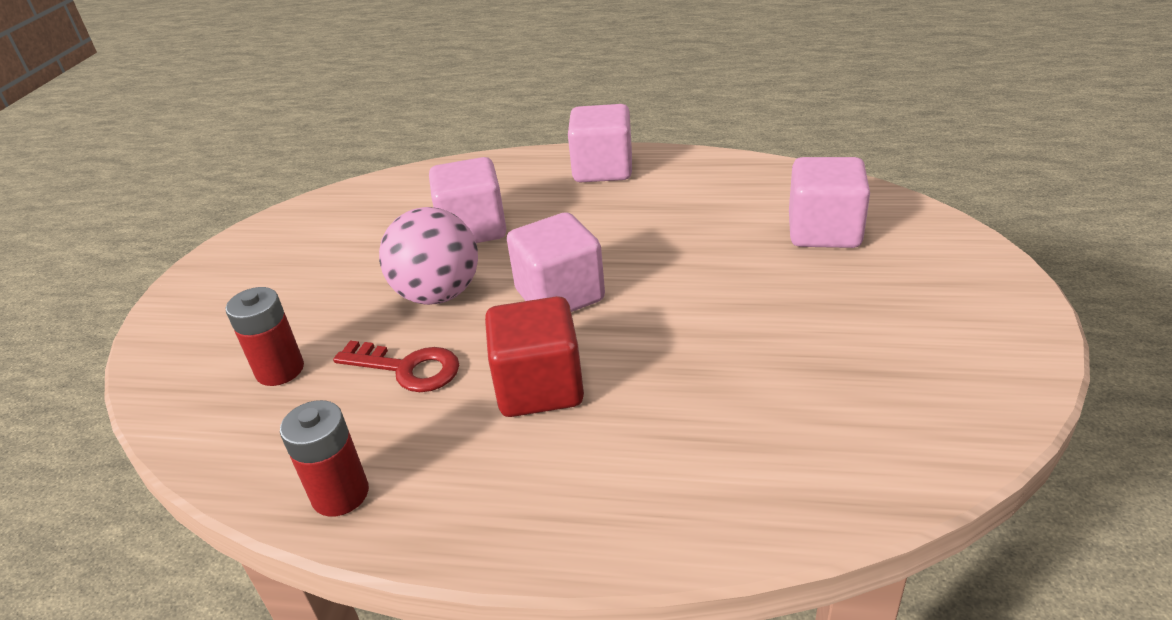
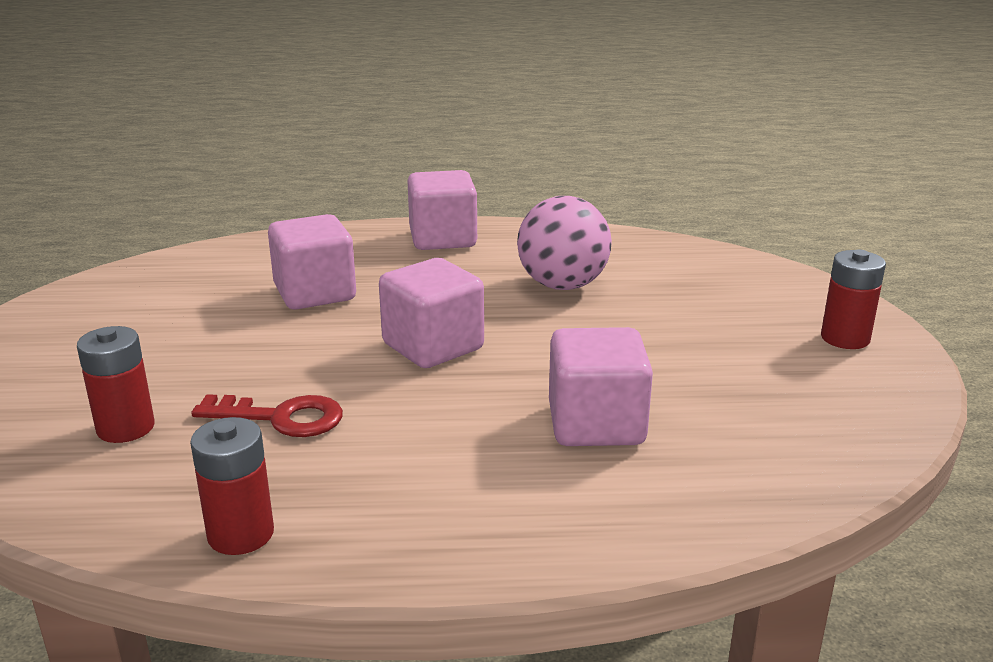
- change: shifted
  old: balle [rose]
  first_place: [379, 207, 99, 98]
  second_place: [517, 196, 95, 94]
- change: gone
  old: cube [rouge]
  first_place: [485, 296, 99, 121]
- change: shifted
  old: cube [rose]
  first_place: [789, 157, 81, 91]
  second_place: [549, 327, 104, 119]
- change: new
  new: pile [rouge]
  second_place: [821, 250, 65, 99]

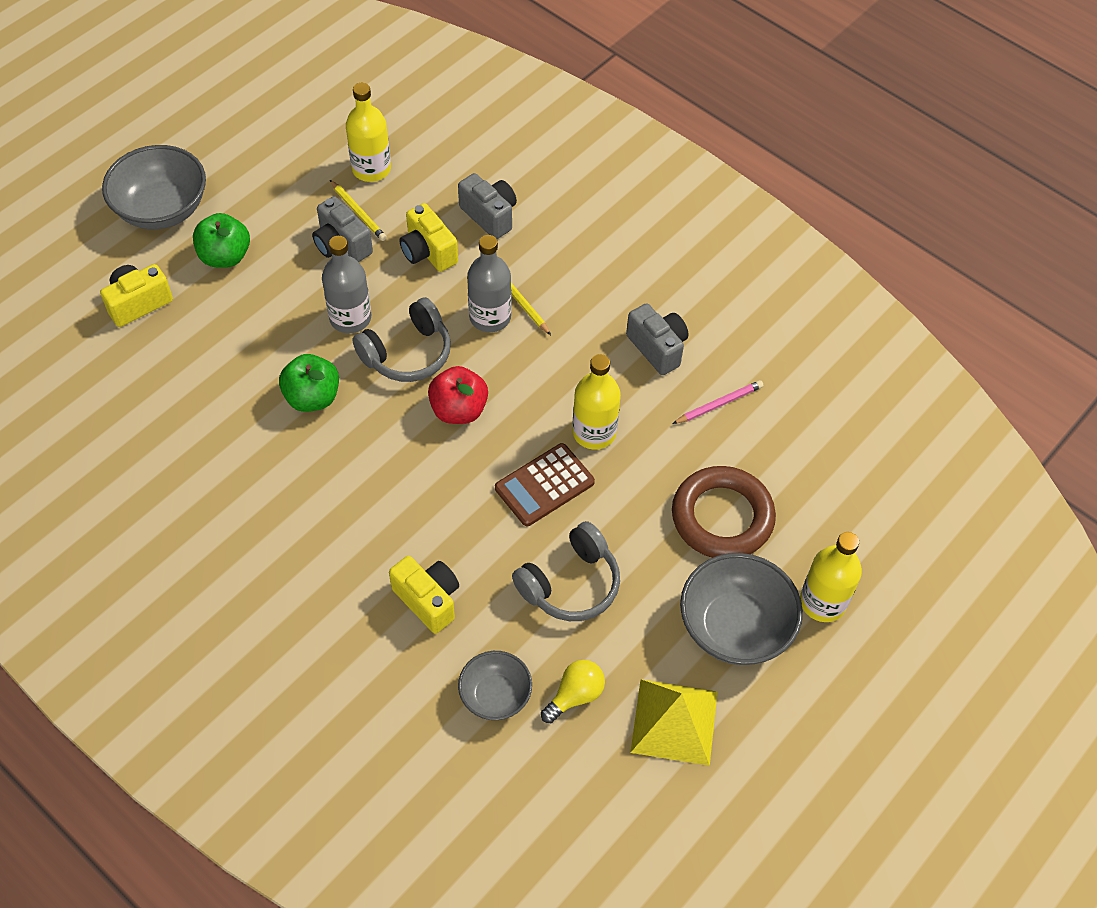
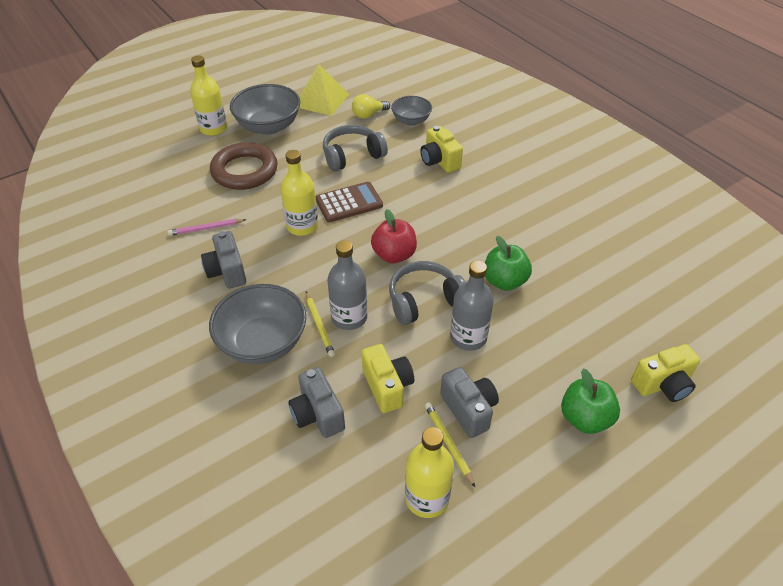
- change: shifted
  old: bol [gris]
  first_place: [102, 145, 104, 85]
  second_place: [209, 284, 97, 80]

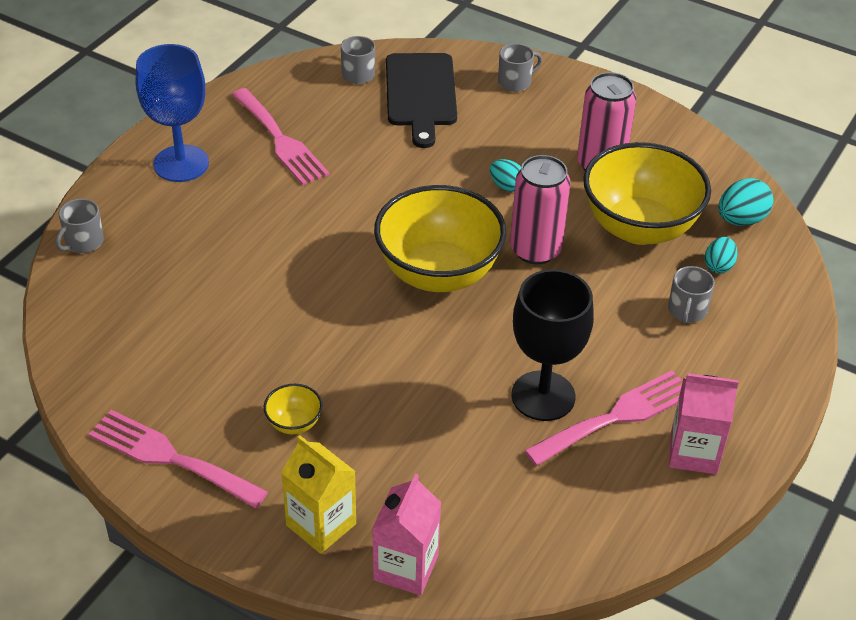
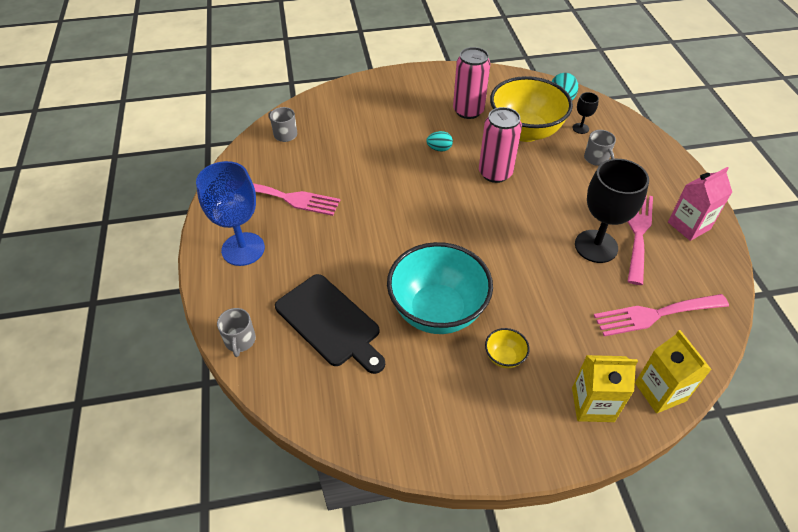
- change: shifted
  old: fourchette [rose]
  first_place: [89, 410, 179, 98]
  second_place: [594, 294, 135, 42]
- change: repainted
  old: brique de lait [rose]
  new: brique de lait [jaune]
  first_place: [372, 473, 69, 122]
  second_place: [635, 330, 77, 83]
- change: gone
  old: bol [jaune]
  first_place: [374, 185, 133, 107]
- change: shifted
  old: planche à découper [noir]
  first_place: [386, 53, 71, 95]
  second_place: [275, 274, 110, 100]
- change: gone
  old: tasse [gris]
  first_place: [498, 43, 44, 49]
- change: swapped
  old: œuf [turquoise]
  new: verre à pied [noir]
  first_place: [705, 237, 33, 36]
  second_place: [572, 92, 27, 42]
- change: new
  new: bol [turquoise]
  second_place: [387, 242, 106, 92]

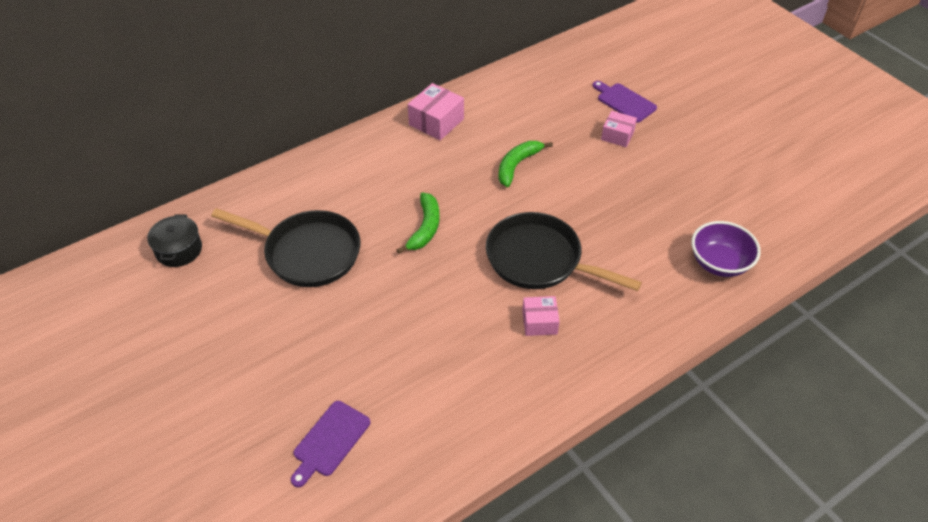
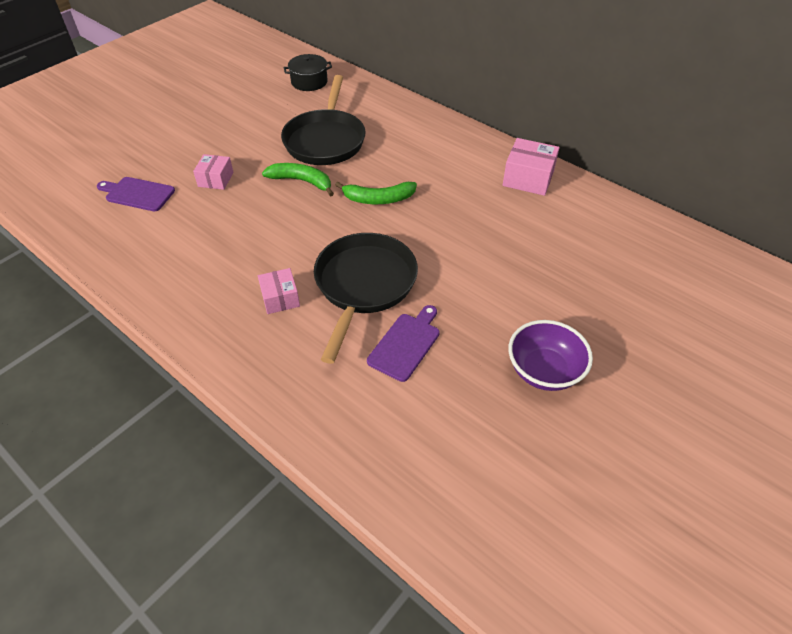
- change: shifted
  old: banane [vert]
  first_place: [498, 141, 55, 46]
  second_place: [262, 163, 72, 34]
- change: shifted
  old: planche à découper [violet]
  first_place: [593, 81, 64, 42]
  second_place: [367, 305, 73, 77]
- change: shifted
  old: boîte [rose]
  first_place: [601, 111, 36, 36]
  second_place: [193, 154, 41, 36]
- change: shifted
  old: bol [violet]
  first_place: [692, 221, 69, 56]
  second_place: [508, 320, 85, 71]

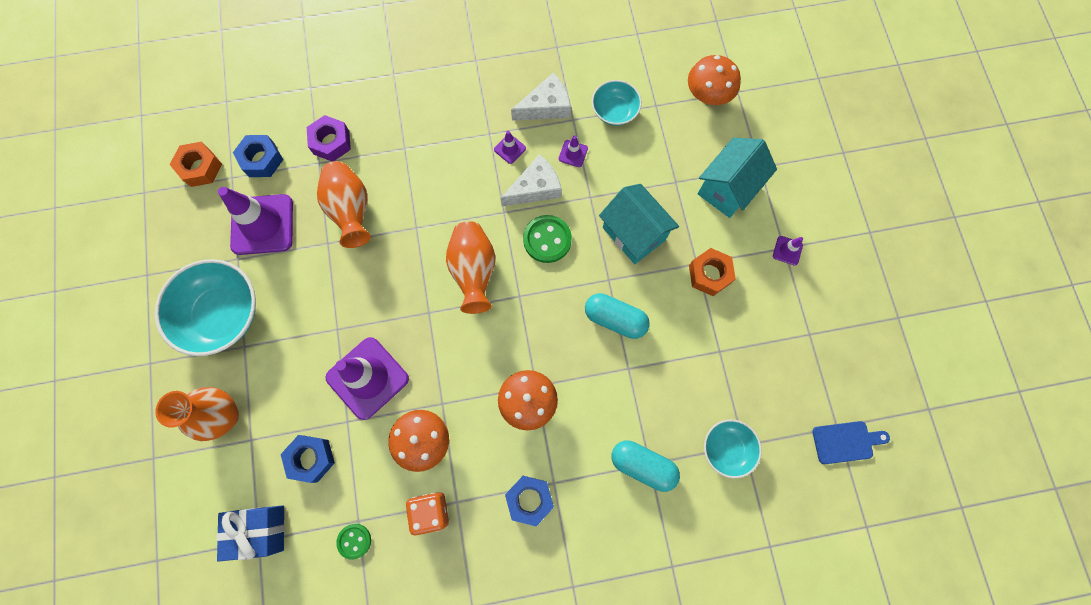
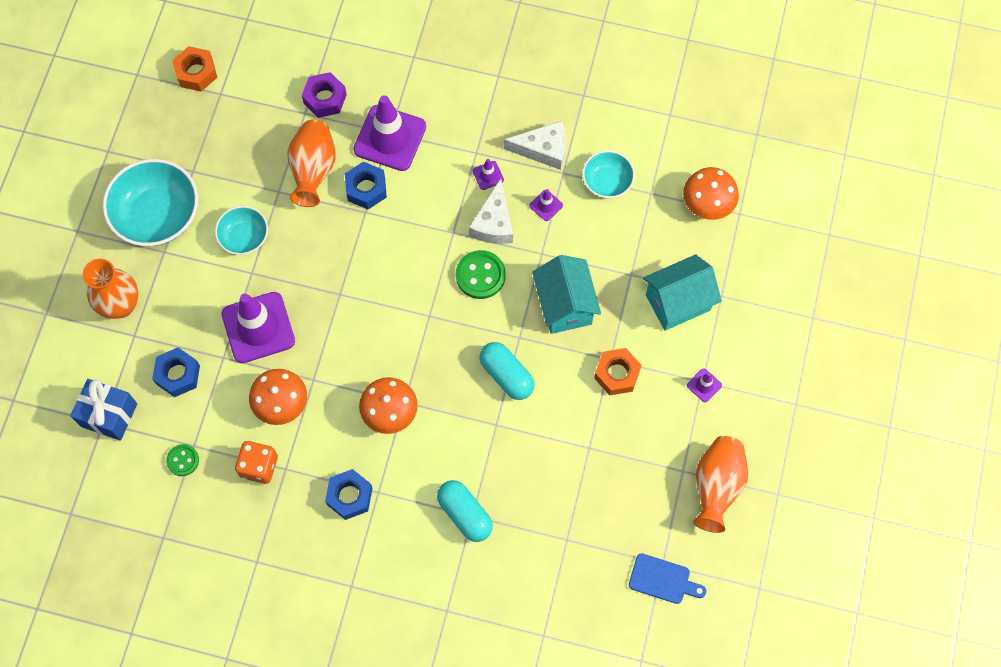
- change: shifted
  old: cône de chantier [violet]
  first_place: [218, 187, 75, 68]
  second_place: [353, 95, 73, 76]
- change: shifted
  old: écrou [bleu]
  first_place: [233, 135, 50, 42]
  second_place: [345, 162, 42, 47]
- change: shifted
  old: vase [orange]
  first_place: [446, 221, 49, 93]
  second_place: [693, 436, 55, 97]
- change: rotated
  old: fromage [blanc]
  first_place: [500, 154, 62, 52]
  second_place: [469, 179, 44, 65]
  degrees: 105
- change: shifted
  old: bol [turquoise]
  first_place: [704, 419, 58, 59]
  second_place: [215, 206, 53, 49]

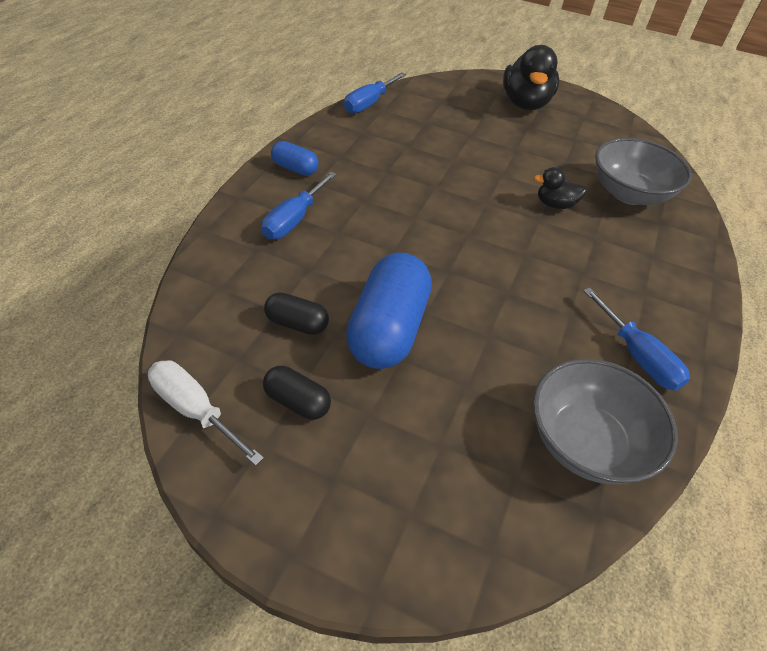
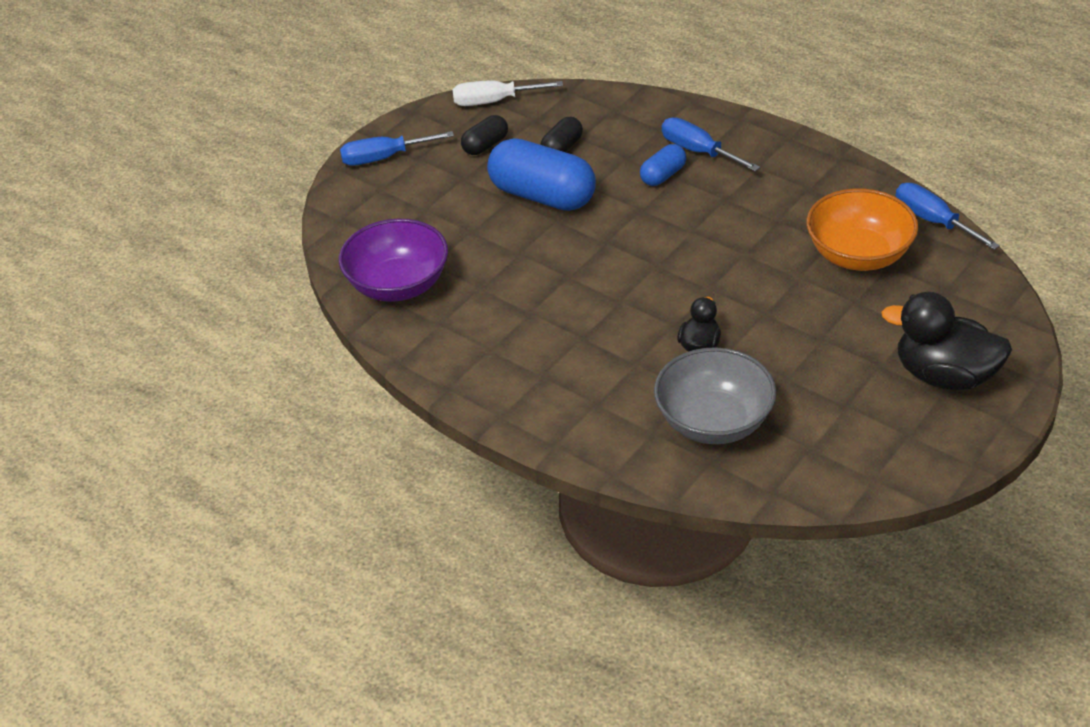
- change: rotated
  old: tournevis [blanc]
  first_place: [148, 360, 116, 106]
  second_place: [452, 80, 111, 26]
  degrees: -150
- change: shifted
  old: gélule [bleu]
  first_place: [271, 141, 48, 35]
  second_place: [640, 144, 46, 42]
- change: repainted
  old: bol [gris]
  new: bol [violet]
  first_place: [533, 358, 145, 127]
  second_place: [339, 219, 109, 83]
- change: shifted
  old: tournevis [bleu]
  first_place: [583, 288, 107, 103]
  second_place: [340, 131, 114, 35]
- change: new
  new: bol [orange]
  second_place: [806, 188, 112, 83]

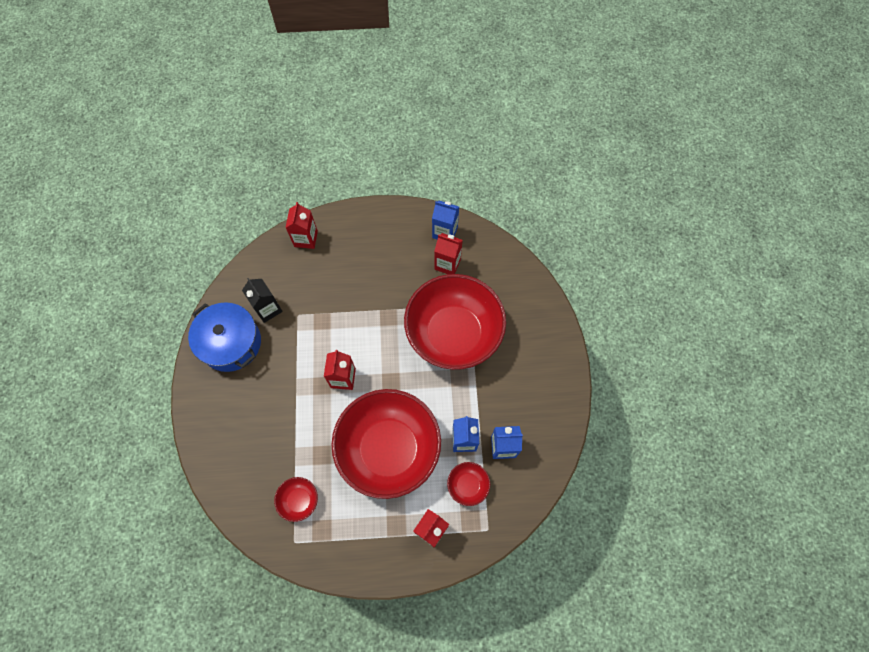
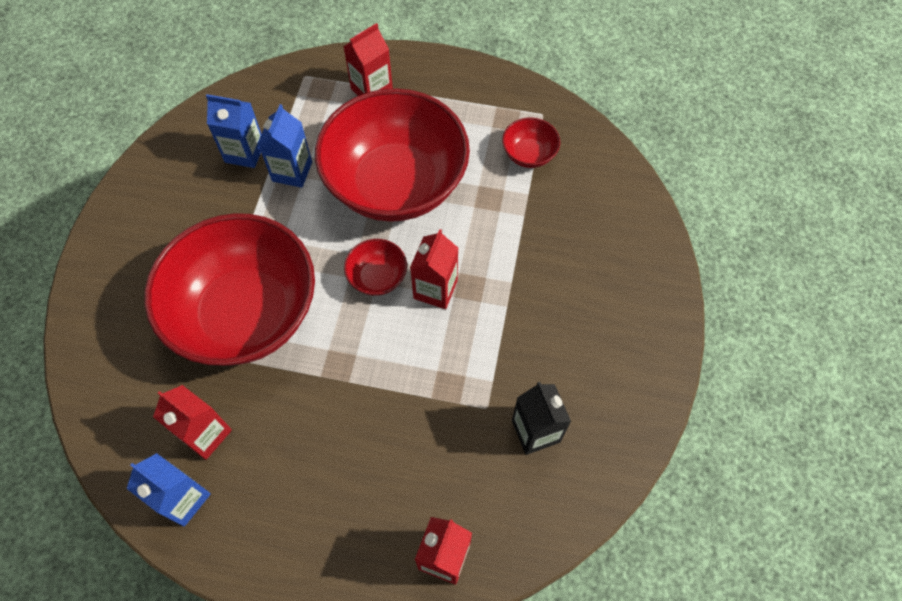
- change: gone
  old: marmite [bleu]
  first_place: [188, 302, 73, 70]
- change: shifted
  old: bol [rouge]
  first_place: [447, 462, 43, 44]
  second_place: [344, 239, 63, 57]

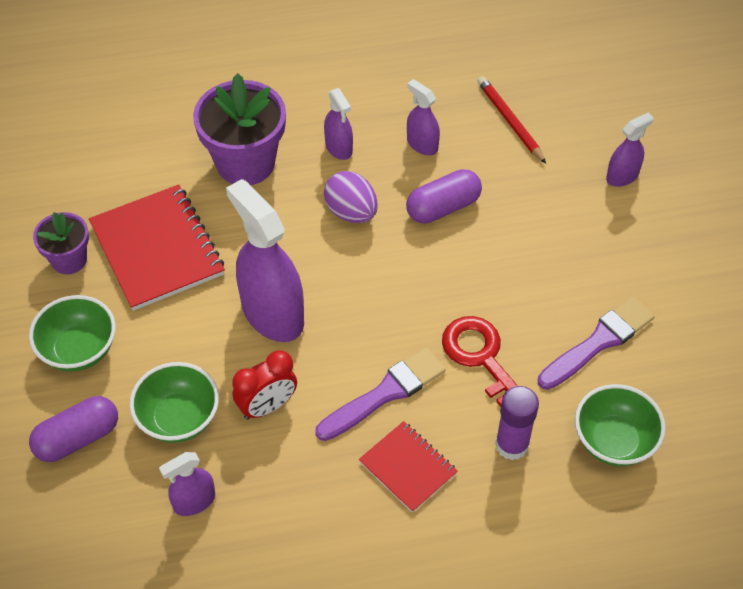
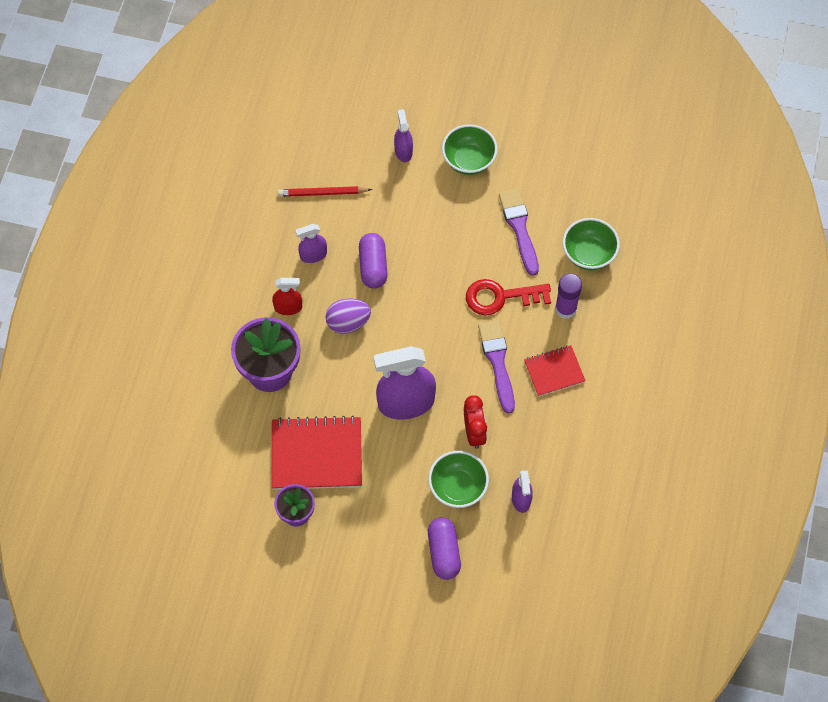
- change: shifted
  old: bol [vert]
  first_place: [29, 295, 87, 76]
  second_place: [442, 124, 56, 51]
- change: repainted
  old: vaporisateur [violet]
  new: vaporisateur [rouge]
  first_place: [324, 88, 29, 72]
  second_place: [272, 278, 30, 37]

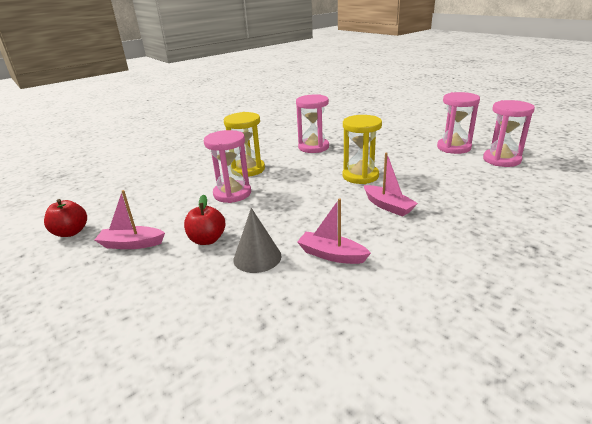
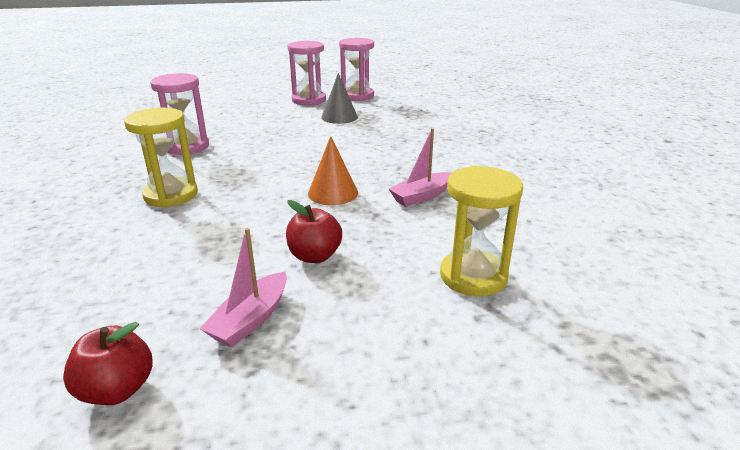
- change: gone
  old: sablier [rose]
  first_place: [204, 130, 47, 73]
- change: shifted
  old: cône [gris]
  first_place: [234, 208, 48, 65]
  second_place: [321, 73, 37, 51]
- change: shifted
  old: sablier [jaune]
  first_place: [342, 115, 40, 69]
  second_place: [440, 166, 83, 130]
- change: gone
  old: bateau [rose]
  first_place: [364, 153, 54, 64]
- change: new
  new: cône [orange]
  second_place: [308, 136, 50, 69]

